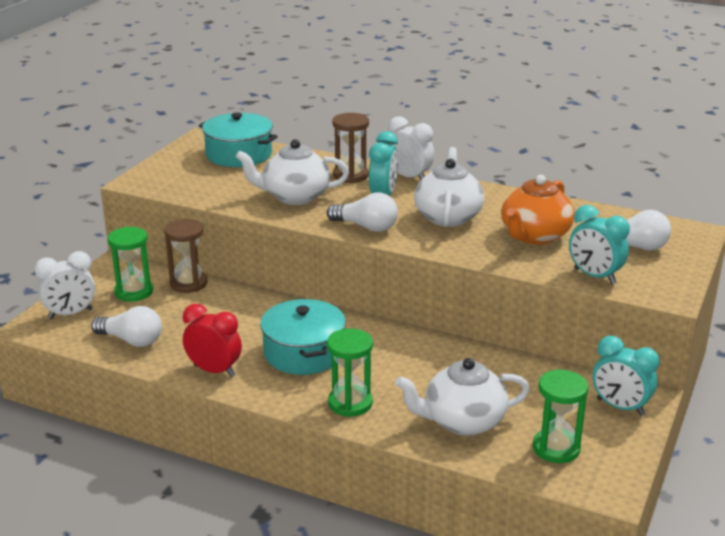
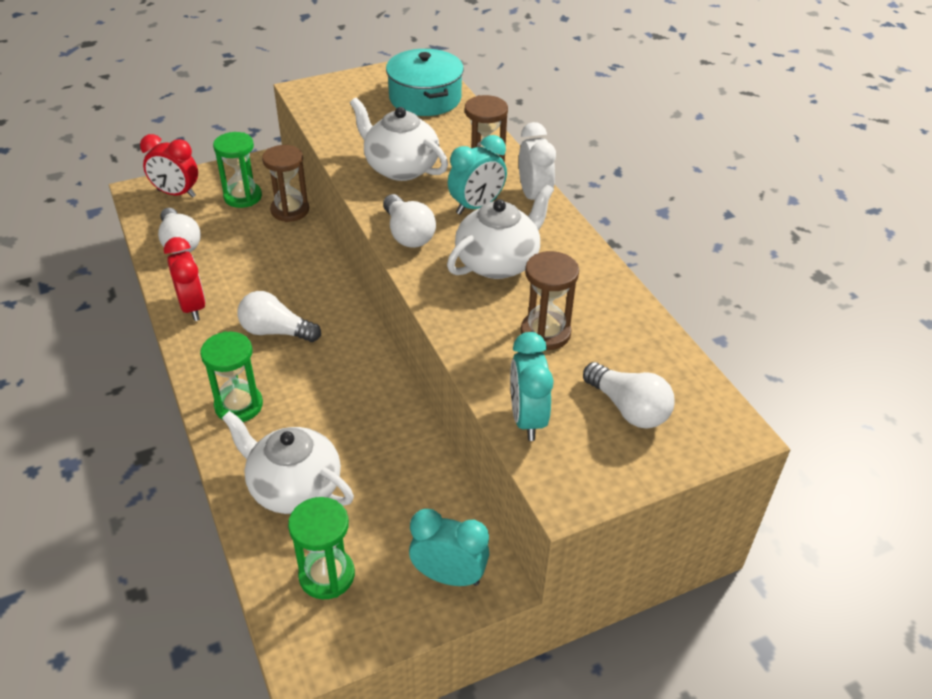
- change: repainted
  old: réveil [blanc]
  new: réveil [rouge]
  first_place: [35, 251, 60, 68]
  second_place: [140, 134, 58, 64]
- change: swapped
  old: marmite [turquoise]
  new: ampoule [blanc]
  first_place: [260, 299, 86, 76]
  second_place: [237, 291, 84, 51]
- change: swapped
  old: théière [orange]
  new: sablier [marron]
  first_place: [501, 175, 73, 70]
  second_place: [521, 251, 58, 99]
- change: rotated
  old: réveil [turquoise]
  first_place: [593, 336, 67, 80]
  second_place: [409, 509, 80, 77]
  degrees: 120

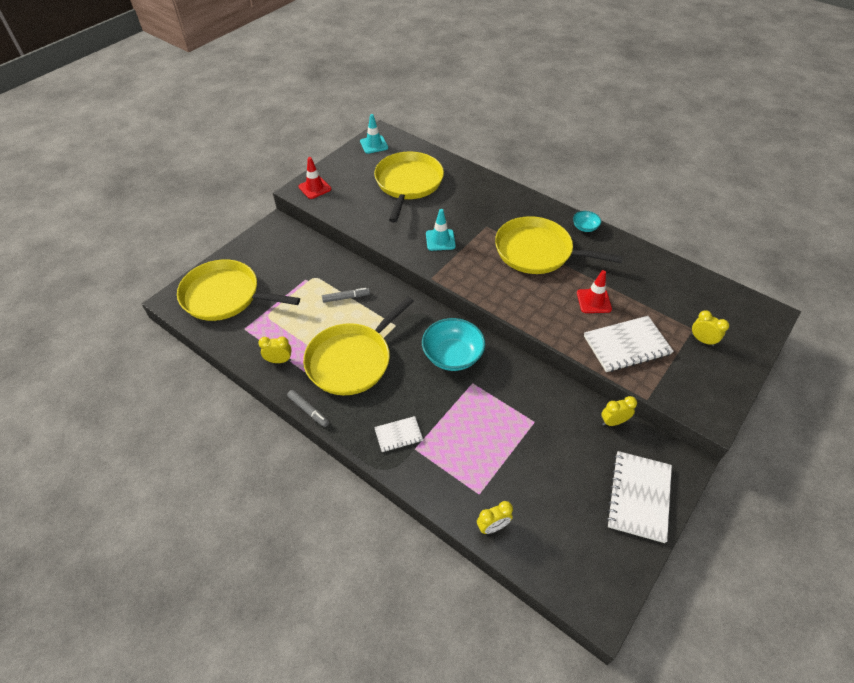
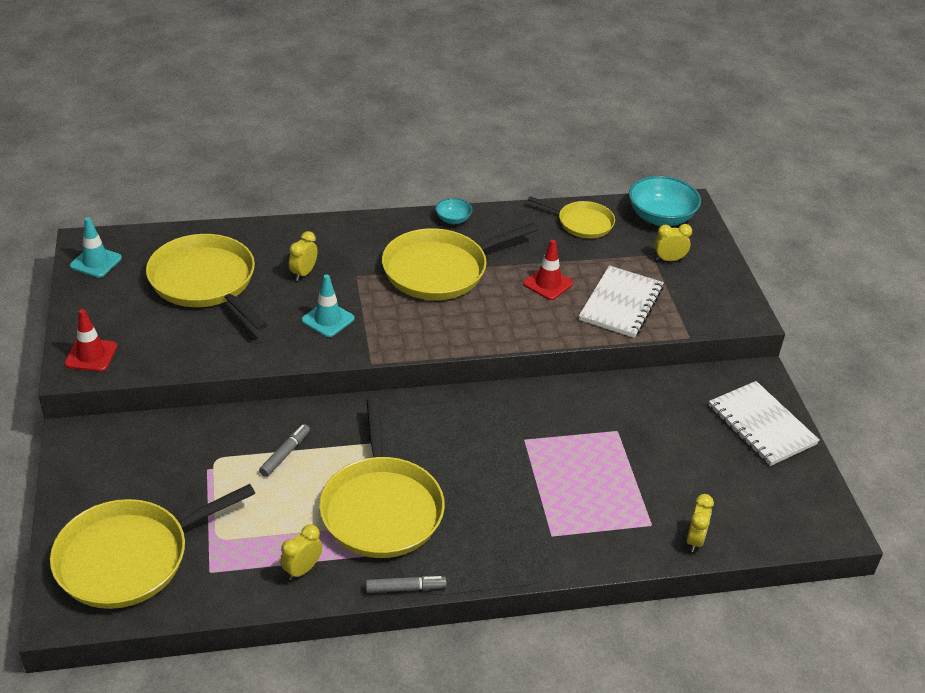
- change: gone
  old: carnet [blanc]
  first_place: [374, 416, 49, 36]
- change: shifted
  old: bol [turquoise]
  first_place: [422, 318, 63, 53]
  second_place: [629, 176, 72, 50]
- change: shifted
  old: réveil [jaune]
  first_place: [601, 396, 36, 30]
  second_place: [289, 231, 29, 50]
- change: new
  new: poêle [jaune]
  second_place: [528, 196, 87, 42]

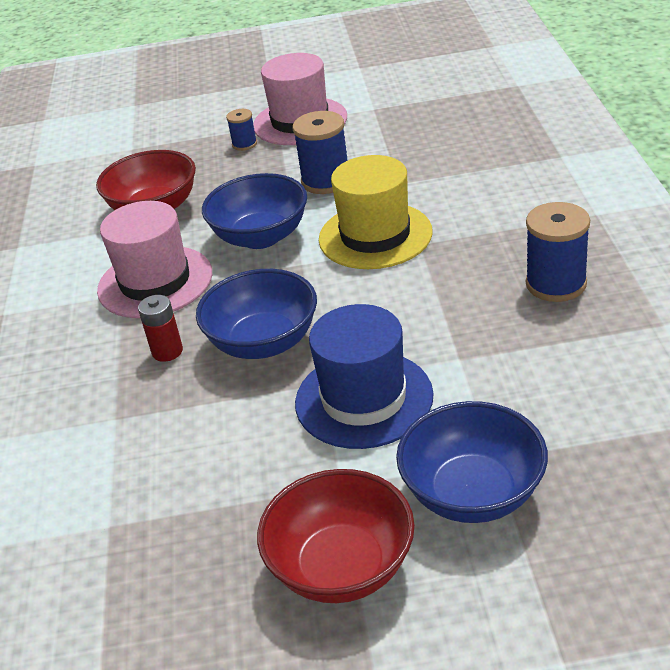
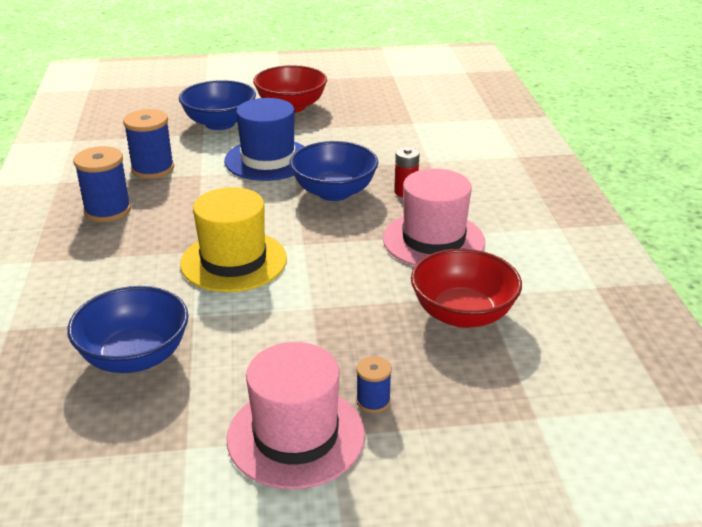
- change: shifted
  old: bol [bleu]
  first_place: [202, 173, 105, 76]
  second_place: [67, 286, 121, 87]
- change: shifted
  old: bobine [bleu]
  first_place: [293, 111, 55, 83]
  second_place: [123, 109, 51, 70]

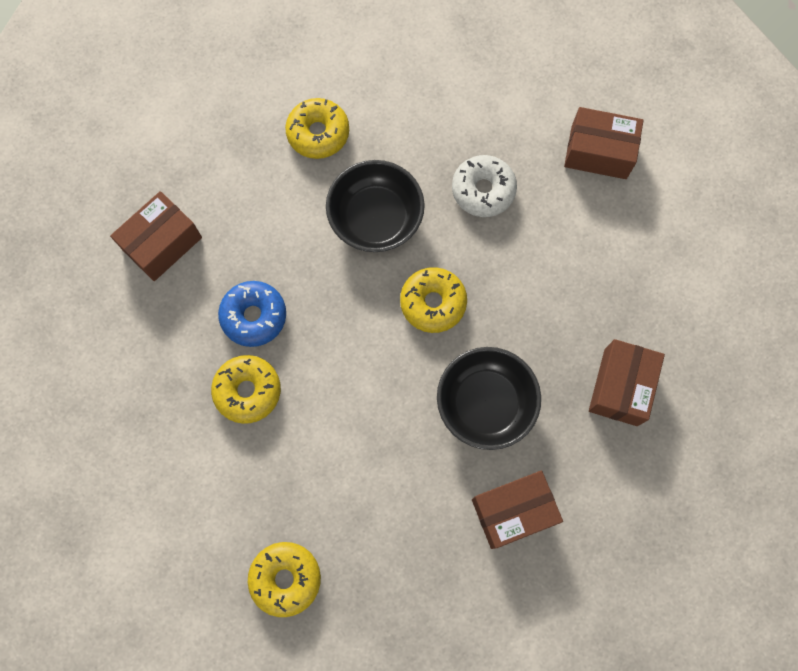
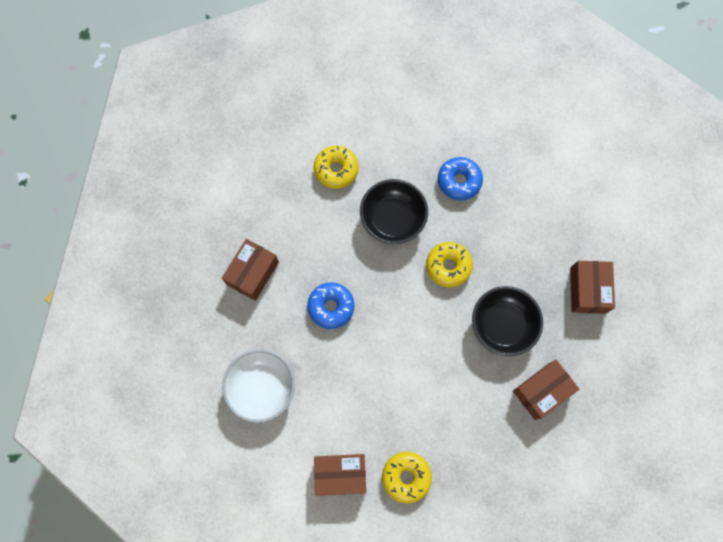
- change: gone
  old: beignet [jaune]
  first_place: [211, 355, 70, 69]
- change: repainted
  old: beignet [blanc]
  new: beignet [bleu]
  first_place: [452, 155, 65, 62]
  second_place: [438, 157, 45, 43]
- change: shifted
  old: boîte [marron]
  first_place: [564, 107, 80, 72]
  second_place: [314, 454, 52, 42]
- change: new
  new: bol [blanc]
  second_place: [222, 349, 73, 74]

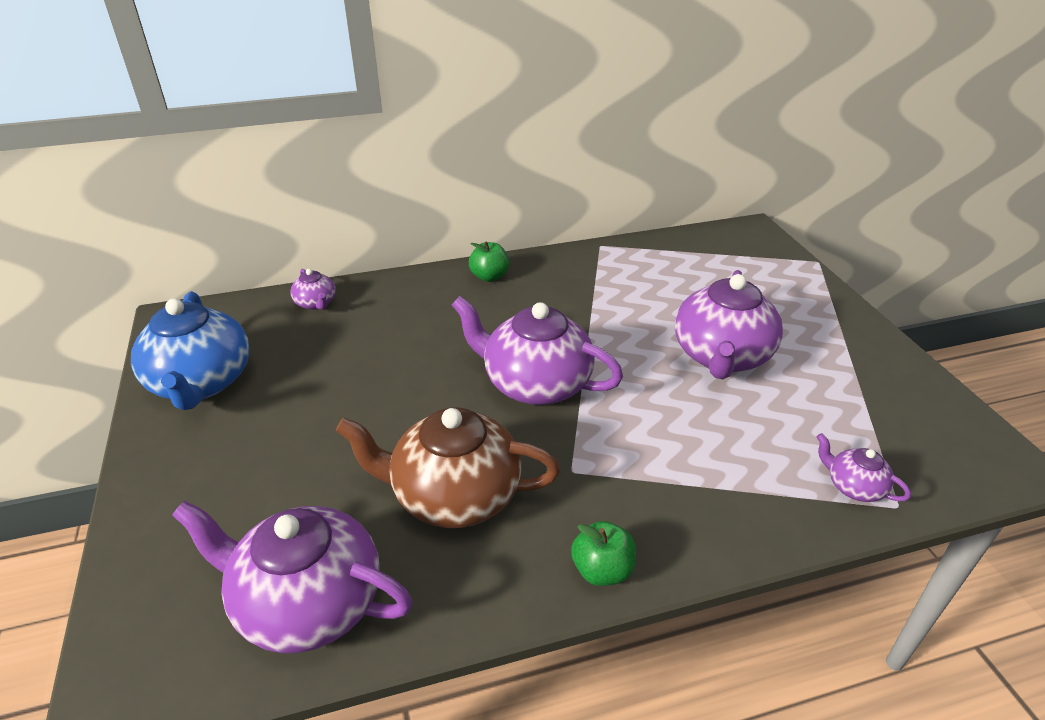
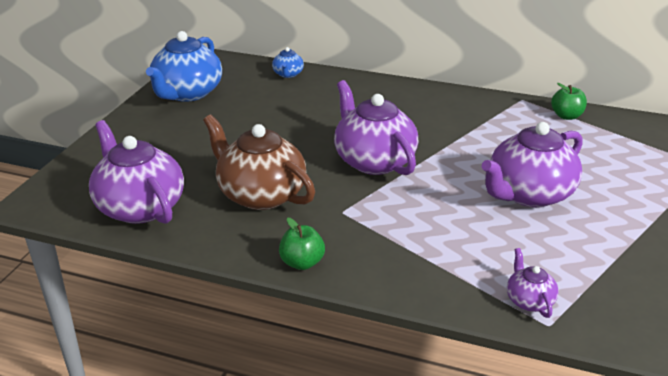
- change: repainted
  old: théière [violet]
  new: théière [bleu]
  first_place: [290, 269, 46, 41]
  second_place: [272, 47, 32, 31]
- change: shifted
  old: pomme [vert]
  first_place: [469, 241, 40, 41]
  second_place: [551, 83, 36, 37]

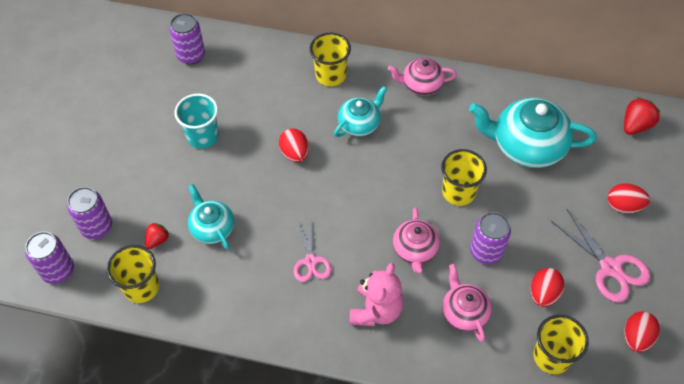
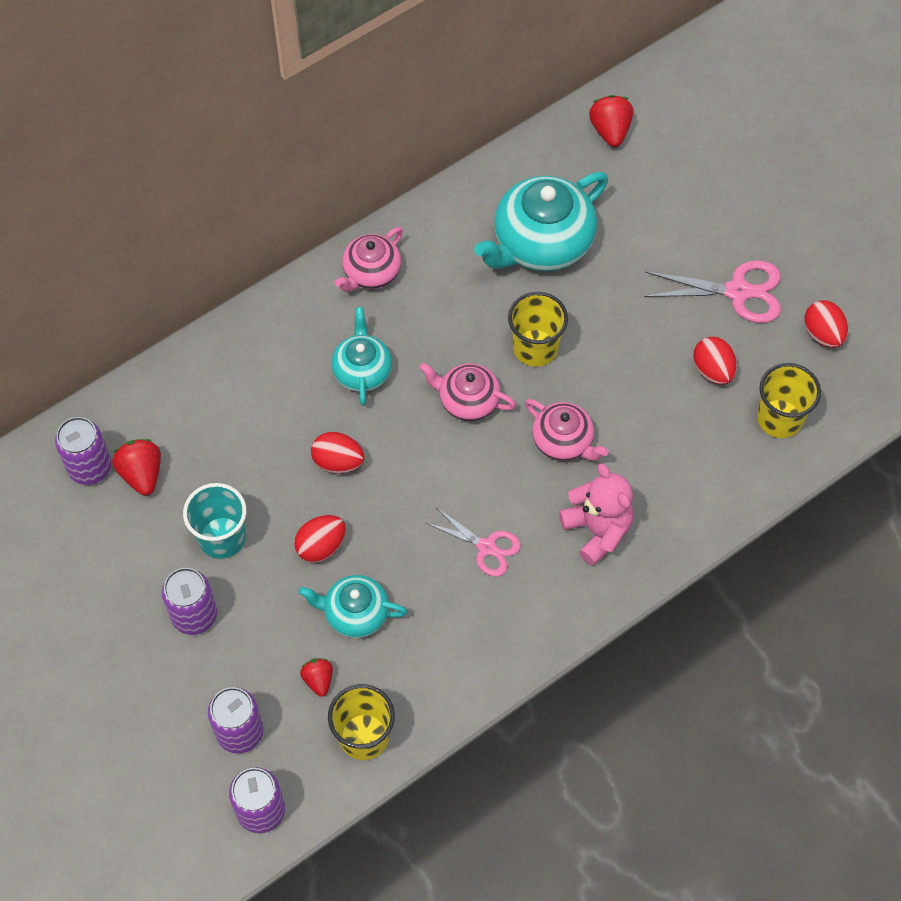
- change: gone
  old: gobelet [jaune]
  first_place: [310, 33, 41, 53]
- change: shifted
  old: théière [rose]
  first_place: [442, 264, 50, 78]
  second_place: [419, 363, 97, 58]
- change: shifted
  old: canette [violet]
  first_place: [470, 212, 41, 53]
  second_place: [162, 568, 55, 67]
- change: shifted
  old: œuf [rouge]
  first_place: [608, 183, 42, 30]
  second_place: [294, 515, 52, 48]
- change: new
  new: fraise [rouge]
  second_place: [112, 439, 49, 57]

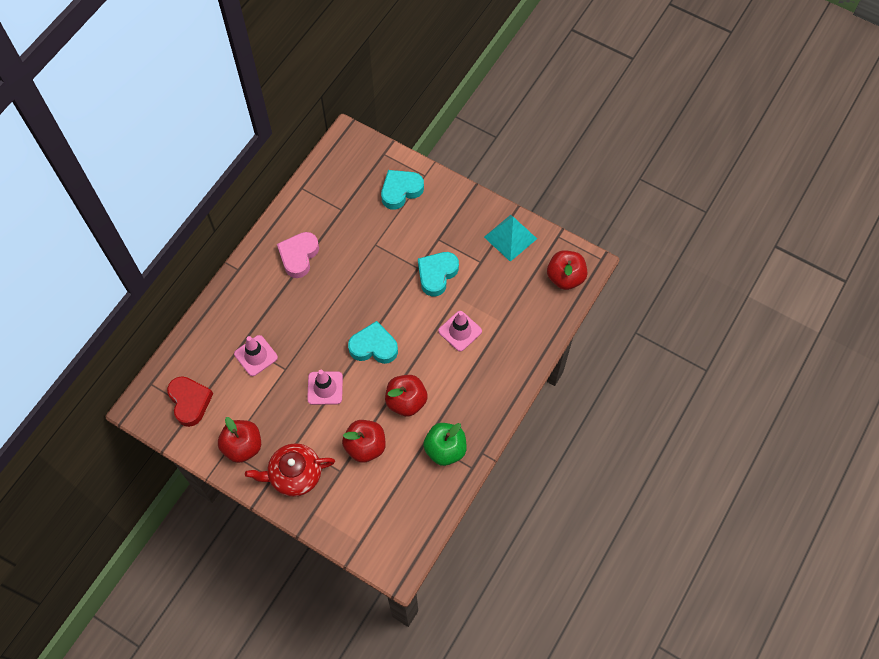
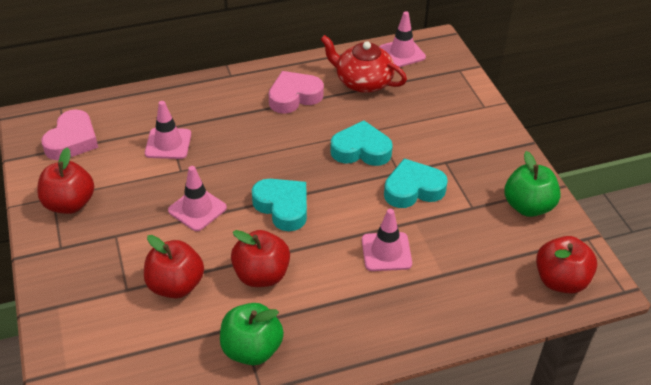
- change: repainted
  old: cœur [rouge]
  new: cœur [rose]
  first_place: [167, 376, 46, 51]
  second_place: [41, 109, 57, 51]
- change: shifted
  old: théière [rouge]
  first_place: [245, 443, 90, 54]
  second_place: [320, 35, 87, 58]
- change: shifted
  old: cœur [turquoise]
  first_place: [381, 170, 43, 40]
  second_place: [330, 121, 63, 45]
- change: swapped
  old: pyramide [turquoise]
  new: pomme [vert]
  first_place: [484, 215, 53, 47]
  second_place: [504, 151, 57, 66]
- change: new
  new: cône de chantier [rose]
  second_place: [379, 11, 47, 56]

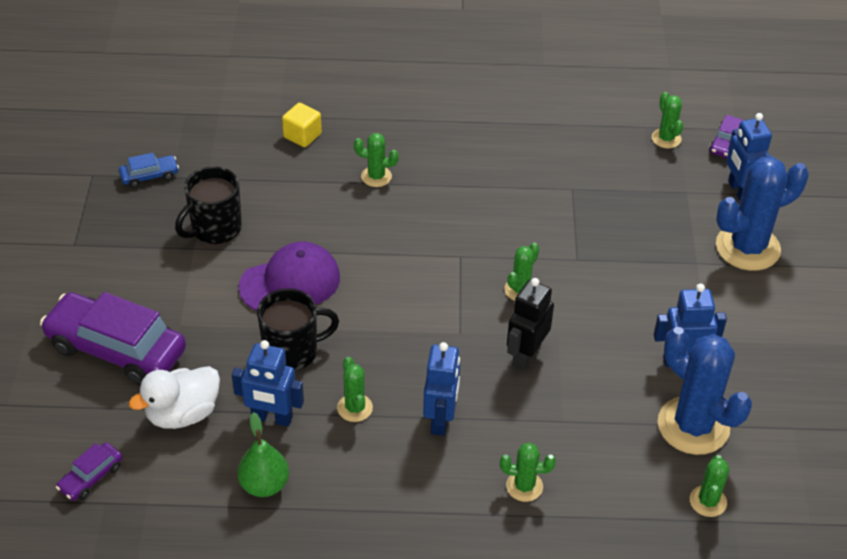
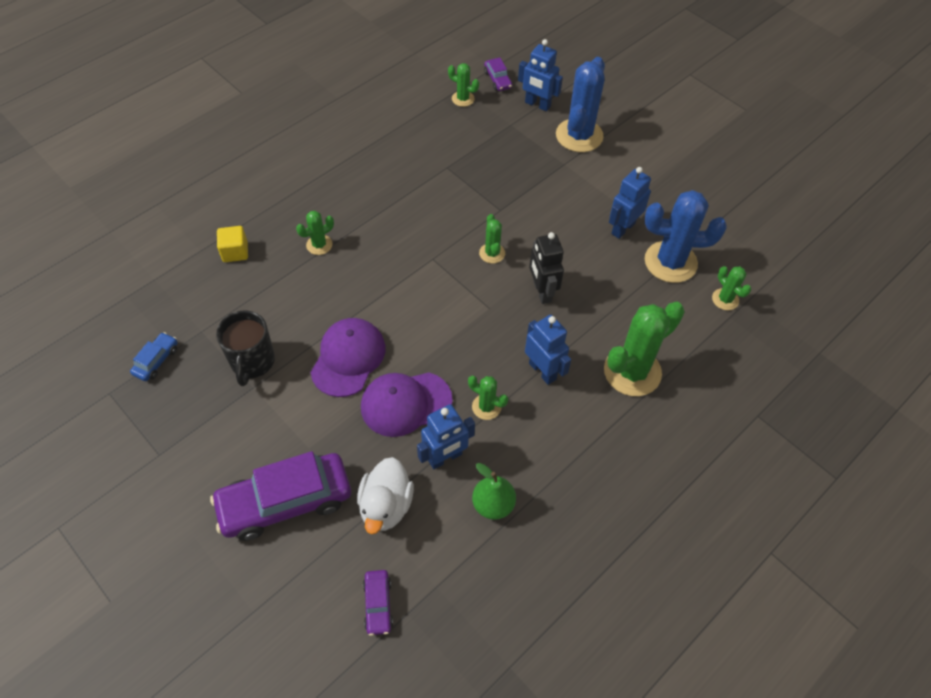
- change: swapped
  old: tasse [noir]
  new: casquette [violet]
  first_place: [257, 288, 82, 83]
  second_place: [361, 373, 92, 64]
- change: scaled
  old: cactus [vert]
  first_place: [500, 443, 56, 59]
  second_place: [604, 302, 81, 94]
  factor: 2.02

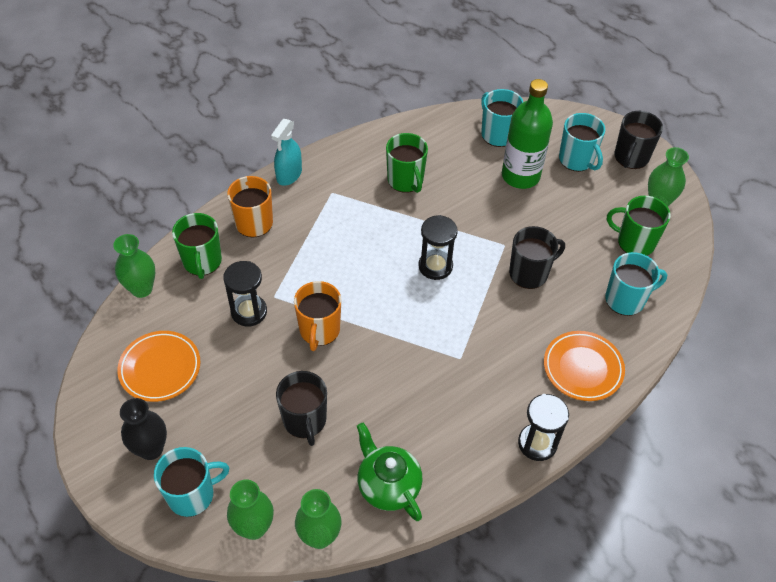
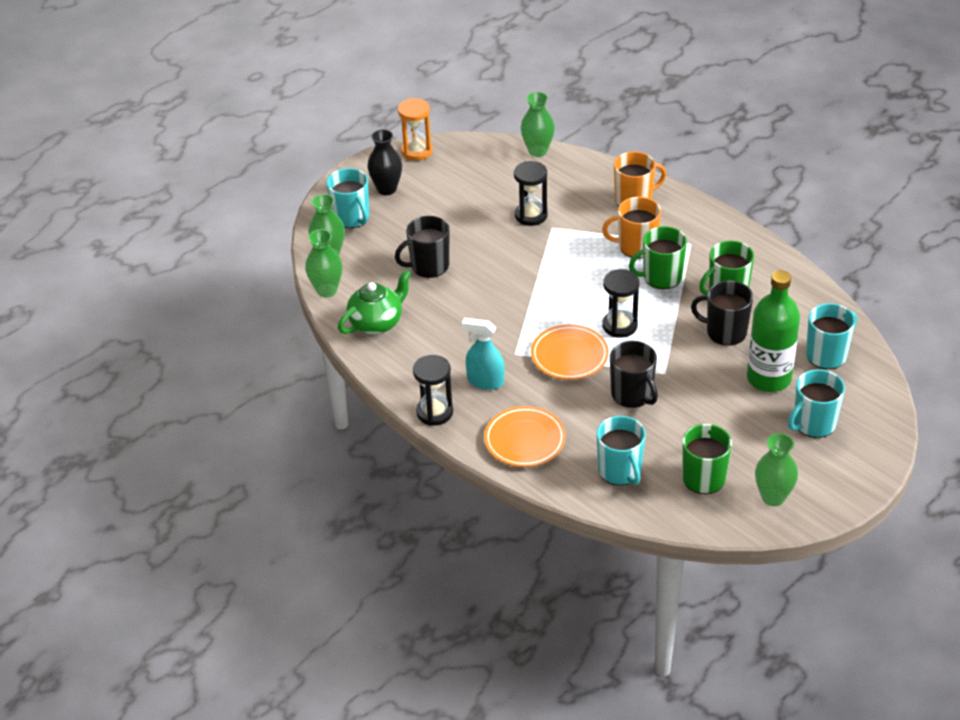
- change: shifted
  old: assiette [orange]
  first_place: [117, 331, 83, 71]
  second_place: [531, 324, 78, 56]
- change: shifted
  old: tasse [vert]
  first_place: [172, 213, 50, 66]
  second_place: [629, 226, 58, 63]
- change: shifted
  old: vaporisateur [turquoise]
  first_place: [271, 119, 31, 67]
  second_place: [462, 318, 42, 72]
- change: shifted
  old: tasse [orange]
  first_place: [294, 281, 48, 70]
  second_place: [602, 197, 59, 62]
- change: shifted
  old: tasse [noir]
  first_place: [615, 111, 48, 58]
  second_place: [691, 281, 62, 65]
- change: new
  new: sablier [orange]
  second_place: [398, 98, 34, 63]

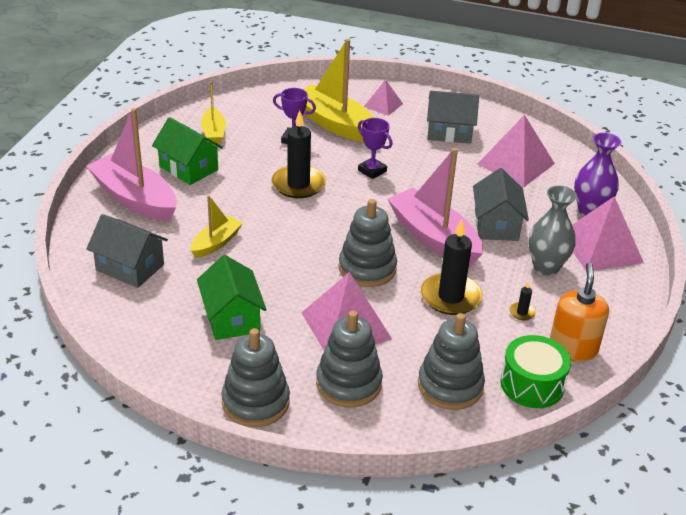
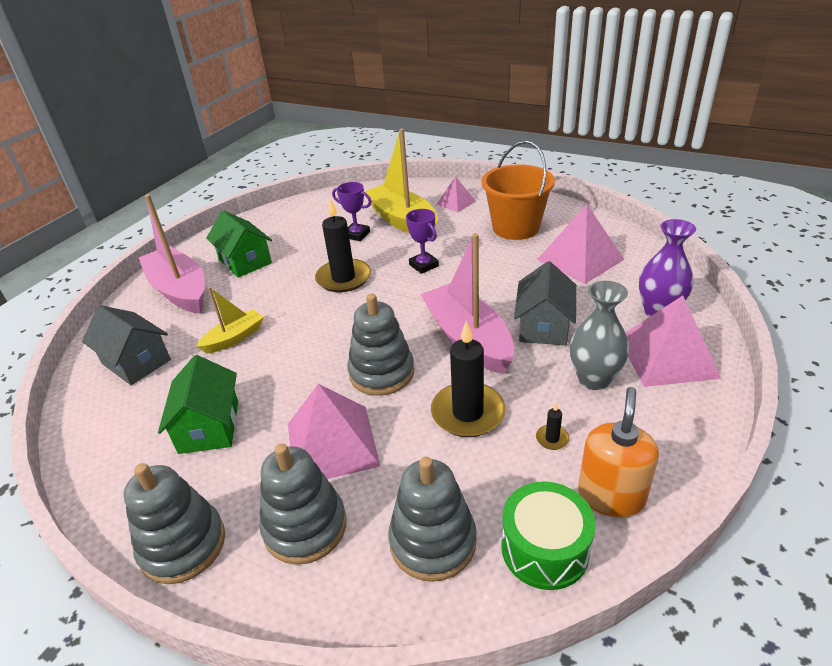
- change: gone
  old: bateau [jaune]
  first_place: [201, 81, 25, 63]
- change: swapped
  old: maison [gris]
  new: seau [orange]
  first_place: [427, 91, 52, 53]
  second_place: [481, 140, 74, 100]

